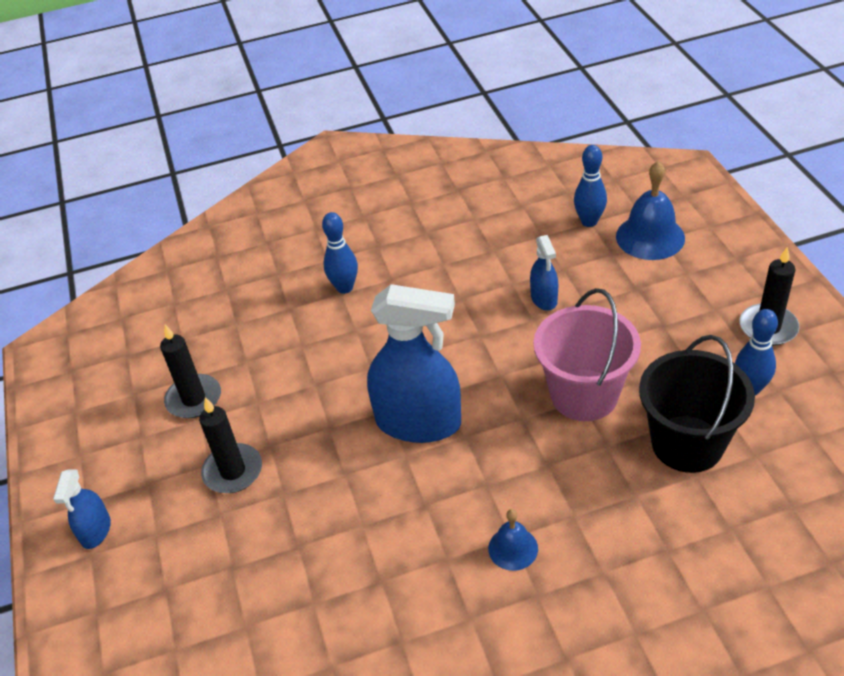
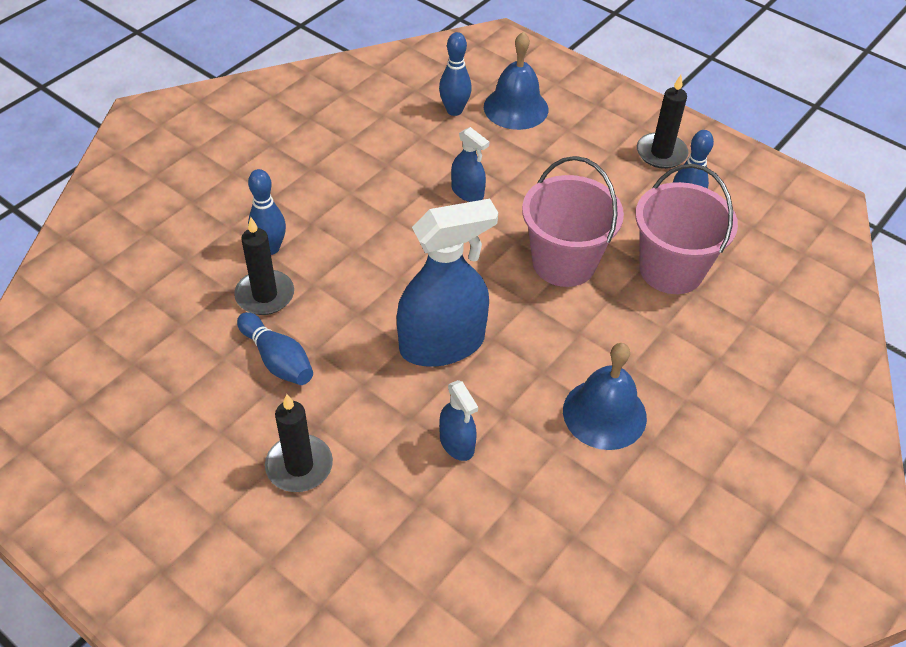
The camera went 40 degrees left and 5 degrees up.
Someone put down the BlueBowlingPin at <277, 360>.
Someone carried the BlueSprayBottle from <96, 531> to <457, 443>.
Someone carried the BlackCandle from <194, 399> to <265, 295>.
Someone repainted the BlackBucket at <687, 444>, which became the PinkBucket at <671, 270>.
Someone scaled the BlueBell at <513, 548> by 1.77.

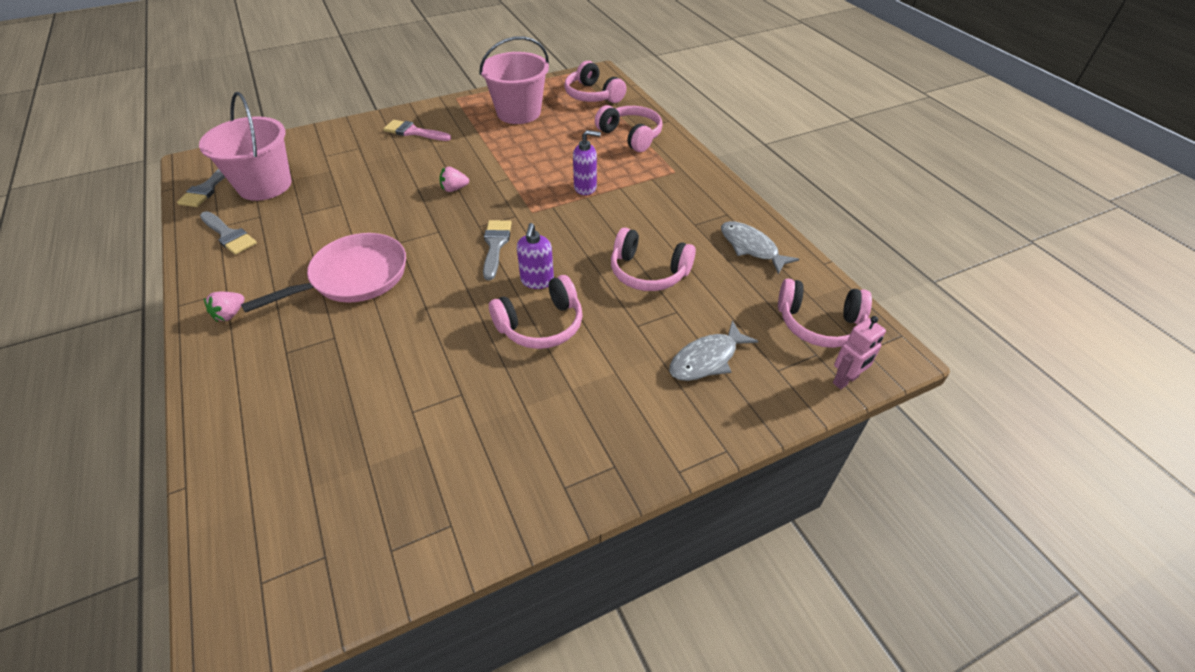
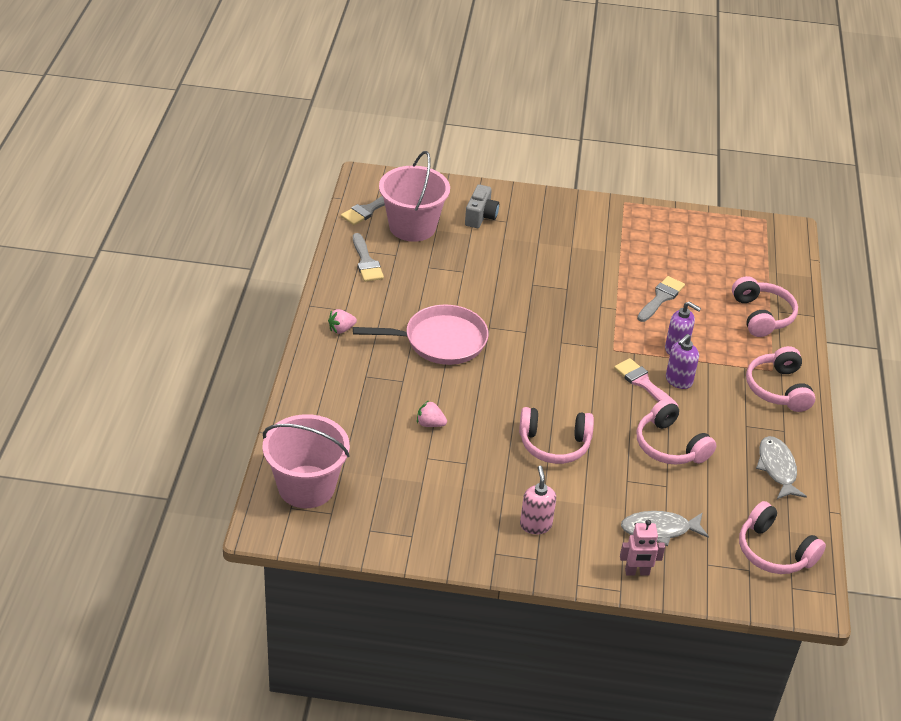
The camera went 30 degrees right and 5 degrees down.
Someone put down the GreyCamera at <480, 216>.
Someone put down the PinkSoapDispenser at <535, 525>.
Someone carried the PinkBrush from <413, 132> to <643, 383>.
Someone carried the PinkStrawberry from <454, 189> to <430, 424>.
Someone carried the PinkBucket from <518, 112> to <306, 487>.
Someone carried the GreyBrush from <495, 245> to <661, 298>.
Someone carried the PurpleSoapDispenser from <537, 281> to <678, 381>.
Someone carried the PinkHeadphones from <592, 95> to <778, 389>.
Someone carried the PinkRobot from <845, 380> to <637, 572>.

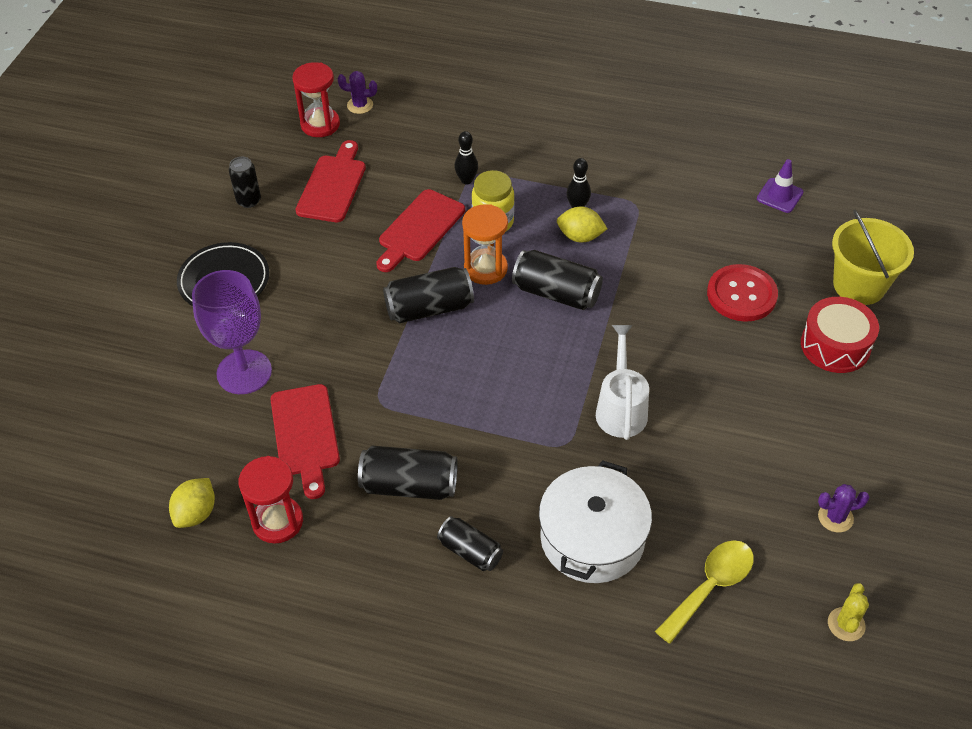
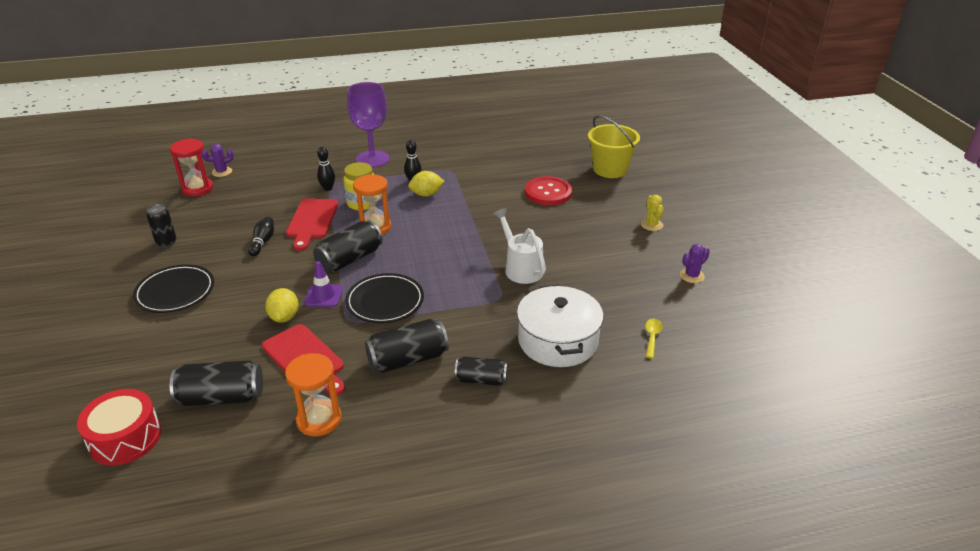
The camera went 30 degrees left and 15 degrees down.
Someone took away the RedCuttingBoard at <332, 186>.
Someone put down the BlackBowlingPin at <263, 242>.
Someone put down the BlackPlate at <385, 302>.
Someone carried the YellowLemon from <196, 513> to <284, 317>.
Someone carried the PurpleGoblet from <244, 372> to <372, 159>.
Someone carried the BlackCan from <556, 293> to <222, 397>.
Someone carried the PurpleTrafficCone from <779, 196> to <323, 296>.
Someone carried the RedDrum from <835, 345> to <125, 438>.
Someone carried the YellowCactus from <846, 624> to <651, 225>.
Someone repainted the RedHourglass at <277, 521>, which became the OrangeHourglass at <319, 419>.
Someone scaled the YellowSpoon at <710, 586> by 0.55.

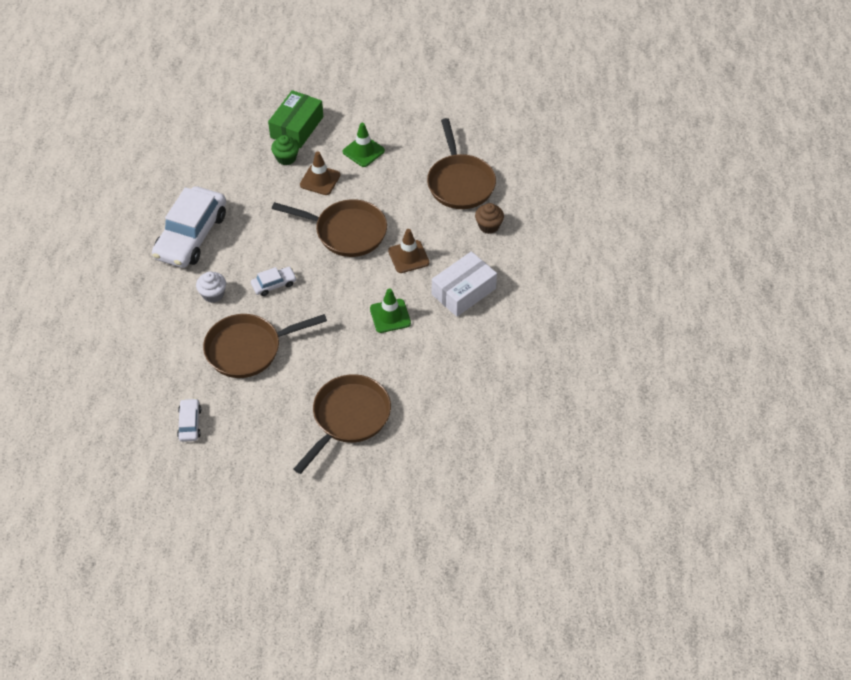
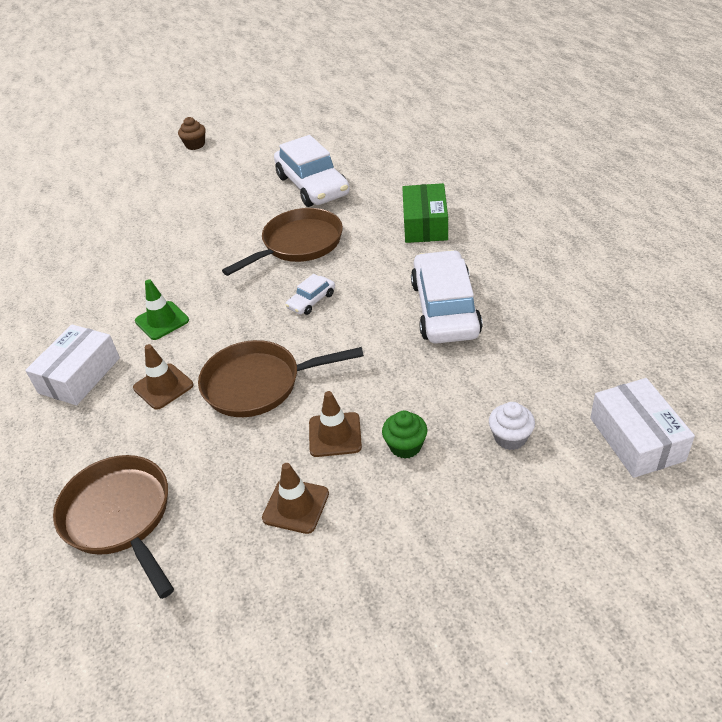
The camera went 160 degrees right and 10 degrees down.
Someone took away the BrownPan at <348, 418>.
Someone put down the WhiteBox at <636, 439>.
Someone carried the WhiteCupcake from <213, 294> to <510, 437>.
Someone carried the GreenBox from <297, 127> to <425, 224>.
Someone carried the BrownCupcake from <488, 226> to <195, 145>.
Someone repainted the GreenTrafficCone at <363, 151>, which became the BrownTrafficCone at <296, 506>.
Someone scaled the WhiteCar at <190, 423> by 2.23.

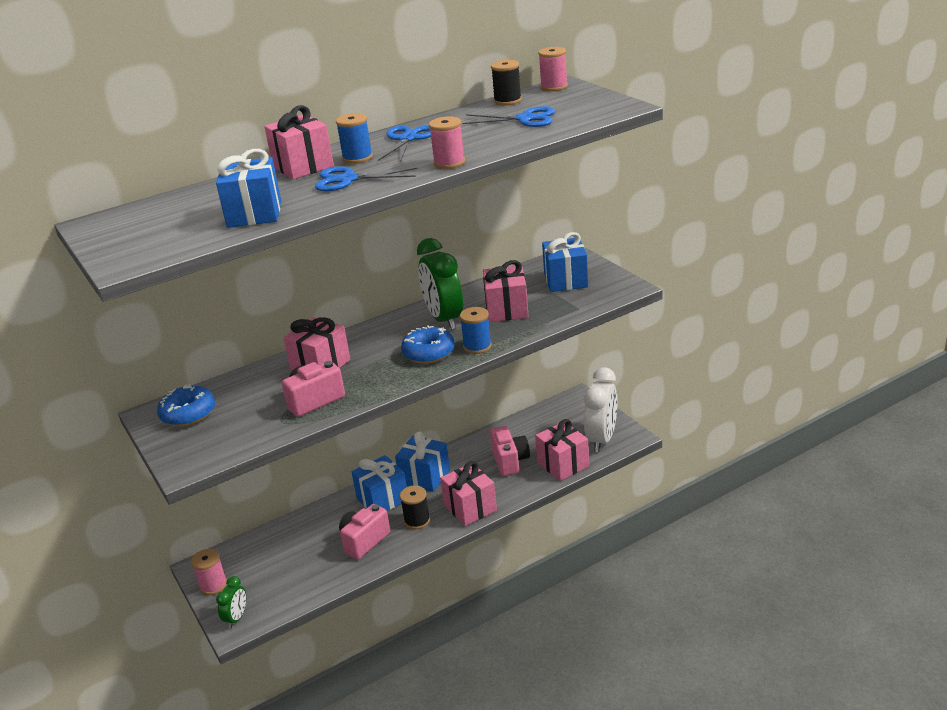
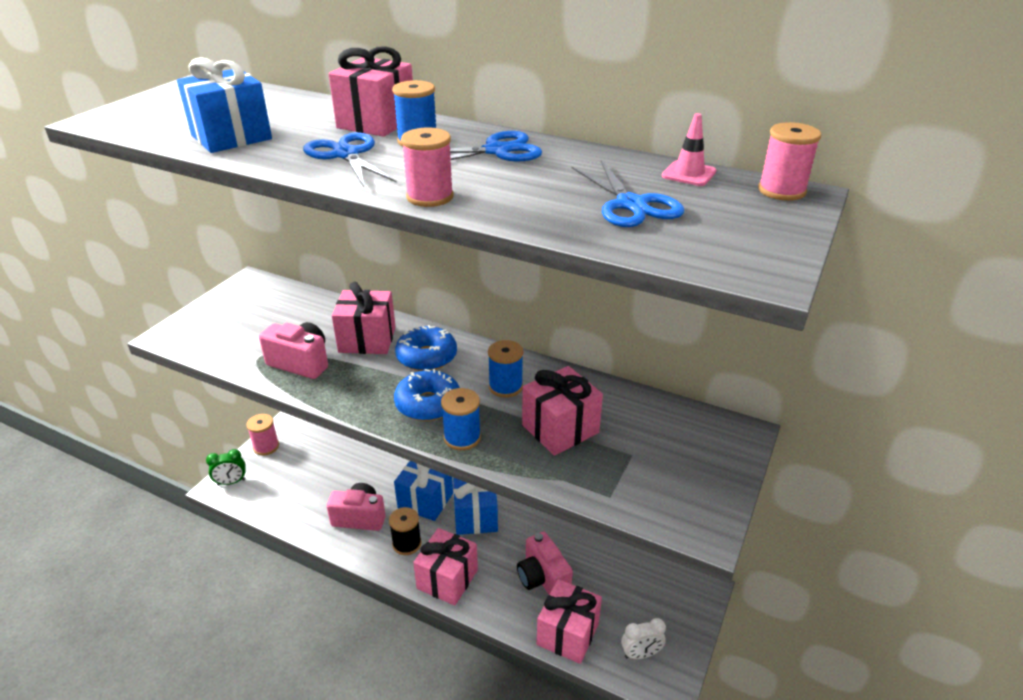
The camera went 55 degrees right and 5 degrees up.
Someone took away the BlueGift at <566, 280>.
Someone carried the BlueDonut from <188, 414> to <426, 357>.
Someone swapped the GreenClock at <444, 319> for the BlueSpool at <505, 387>.
Someone swapped the BlackSpool at <507, 101> for the PinkTrafficCone at <689, 174>.
Someone rotated the PinkCamera at <510, 461> by 105 degrees clockwise.
Someone scaled the WhiteClock at <602, 439> by 0.52.

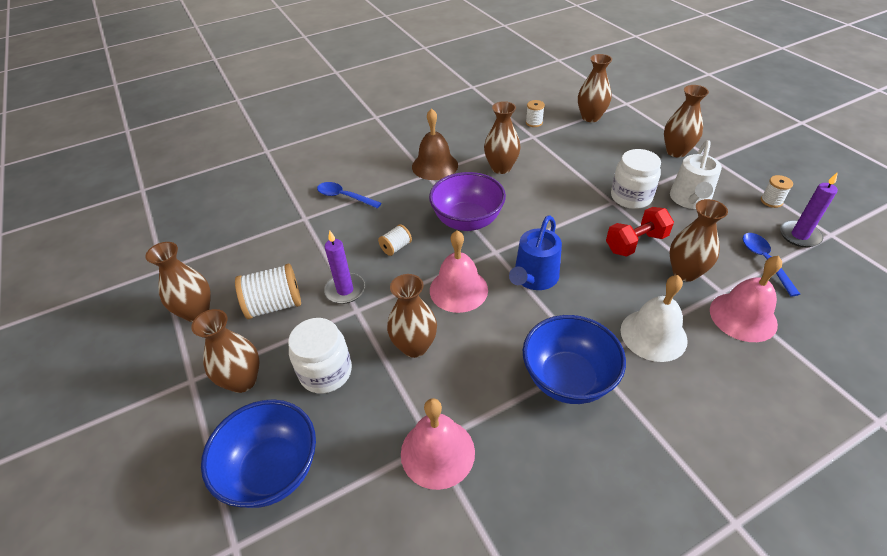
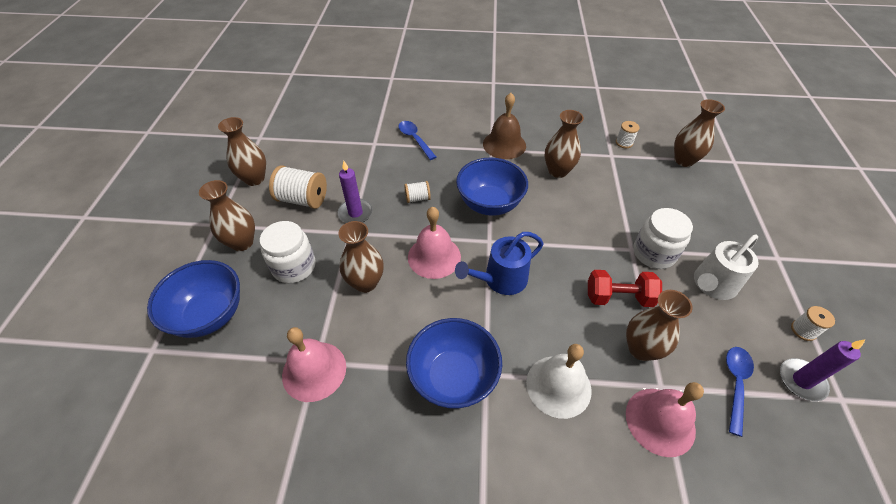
The camera went 30 degrees right and 5 degrees up.
Someone took away the BrownVase at <676, 151>.
Someone repainted the PurpleBowl at <467, 221>, which became the BlueBowl at <489, 204>.

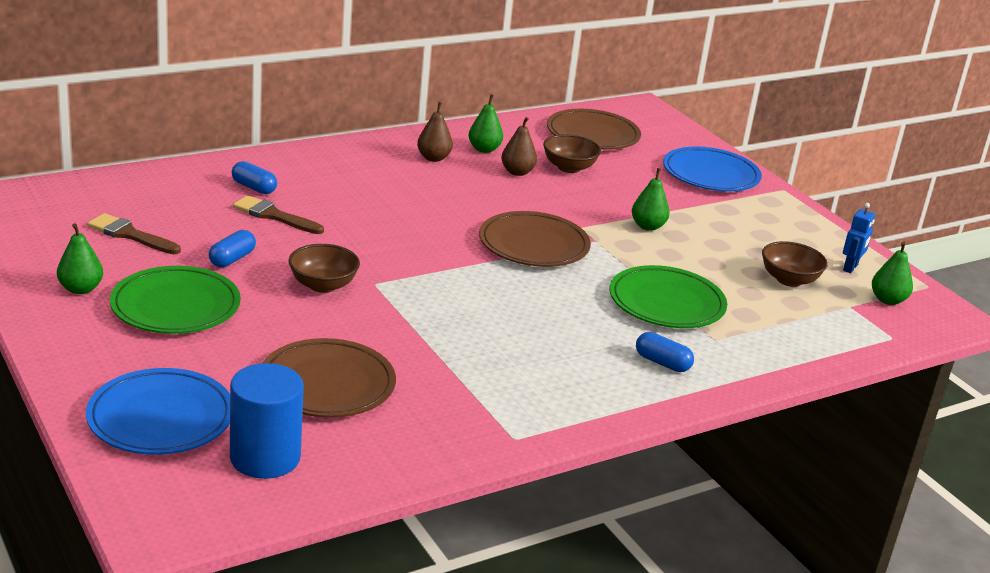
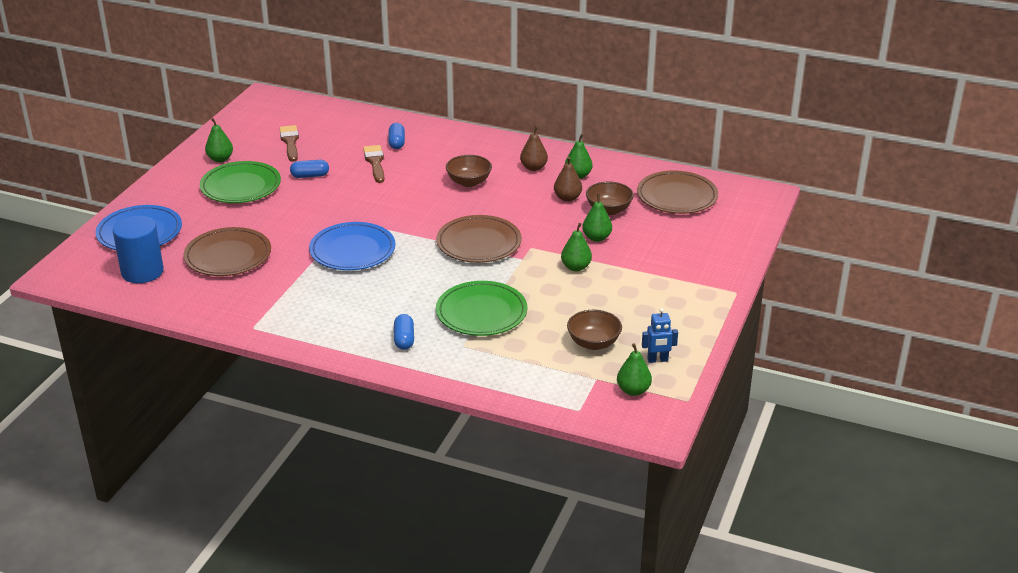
The camera went 55 degrees right and 5 degrees up.
Someone put down the GreenPear at <596, 238>.
Someone carried the BrownBowl from <323, 285> to <469, 182>.
Someone carried the BluePlate from <710, 175> to <352, 251>.

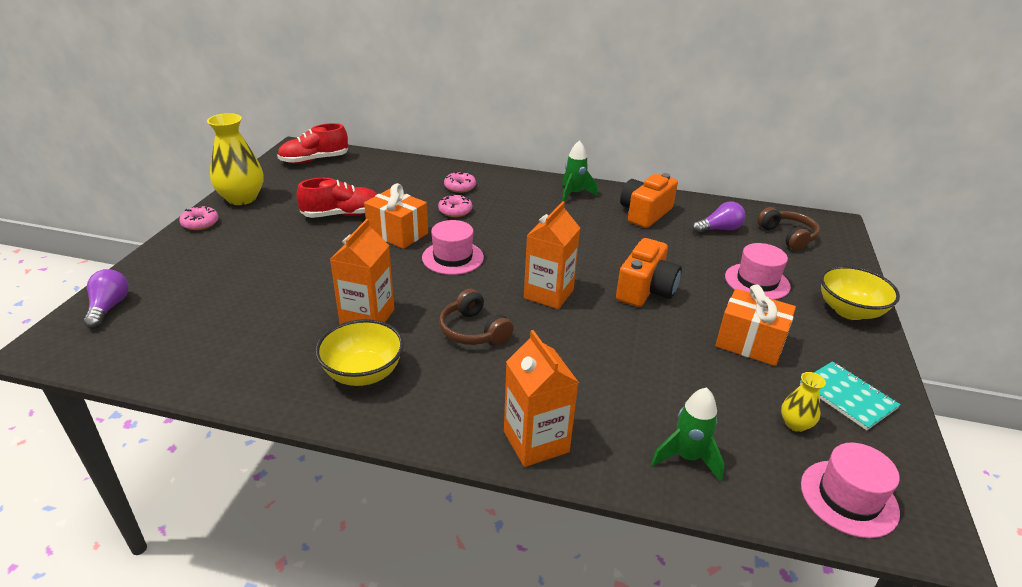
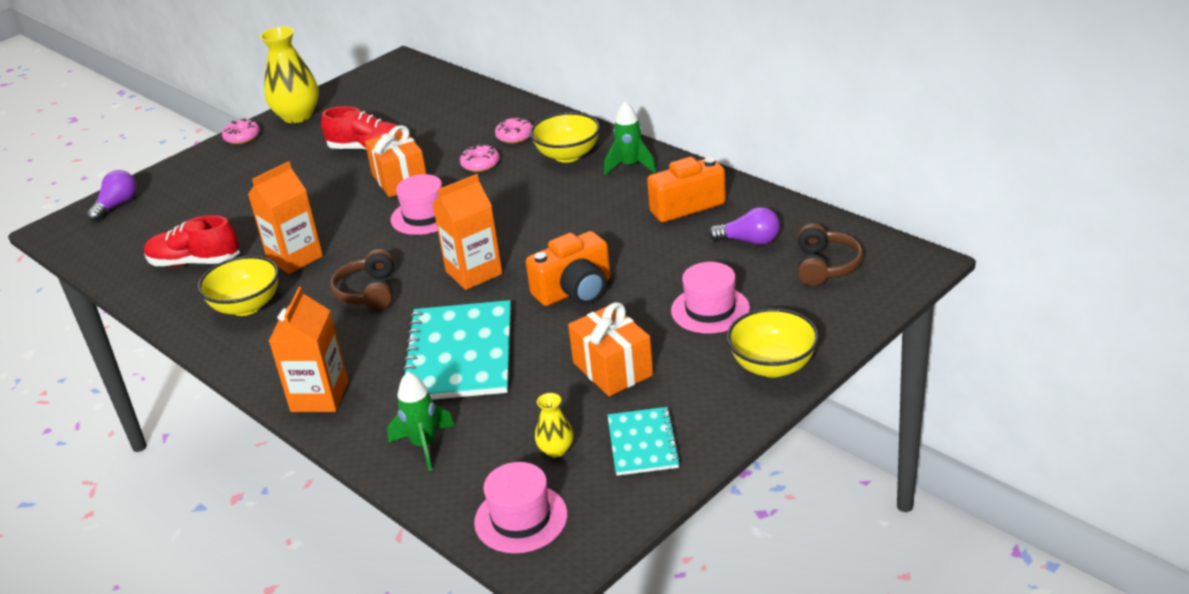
The camera went 35 degrees right and 0 degrees up.
Someone put down the TurquoiseNotebook at <460, 354>.
Someone put down the YellowBowl at <568, 155>.
Someone carried the RedShoe from <314, 160> to <195, 262>.

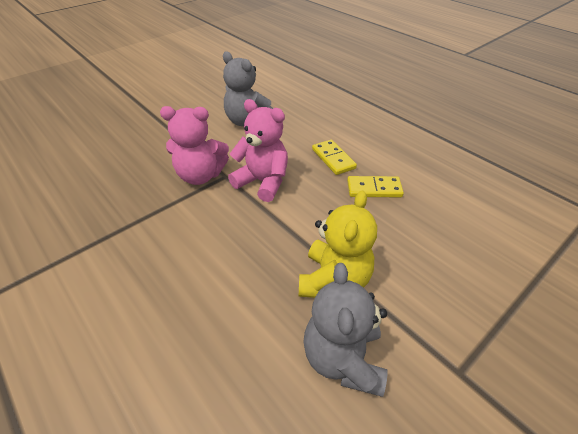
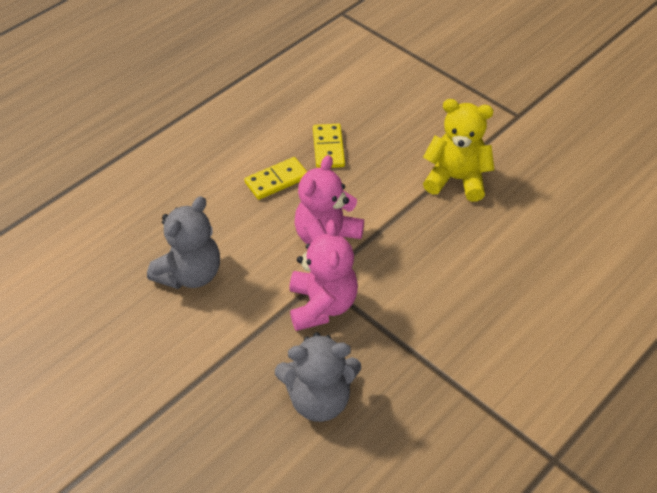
The camera went 95 degrees left and 5 degrees up.
Someone carried the GreyTeddyBear from <343, 359> to <319, 399>.

